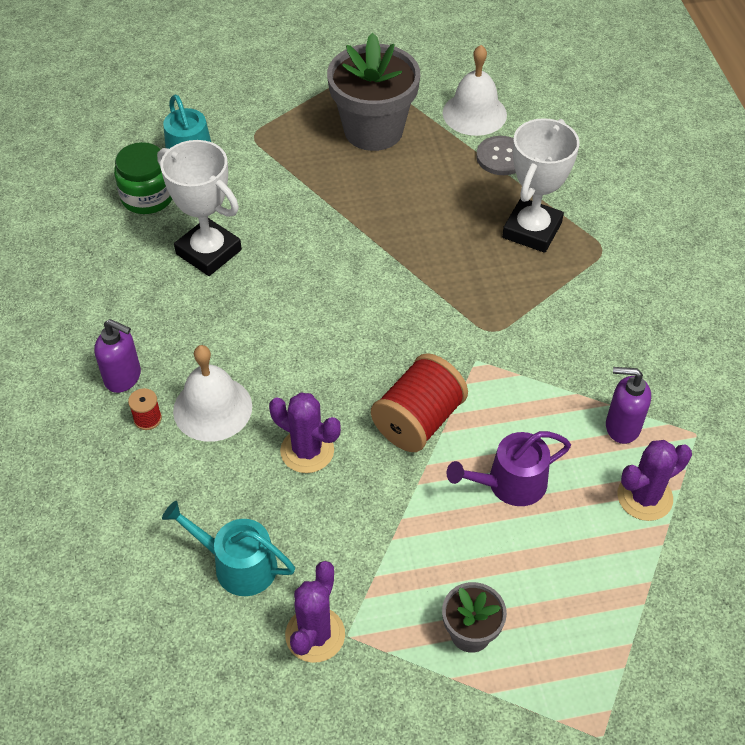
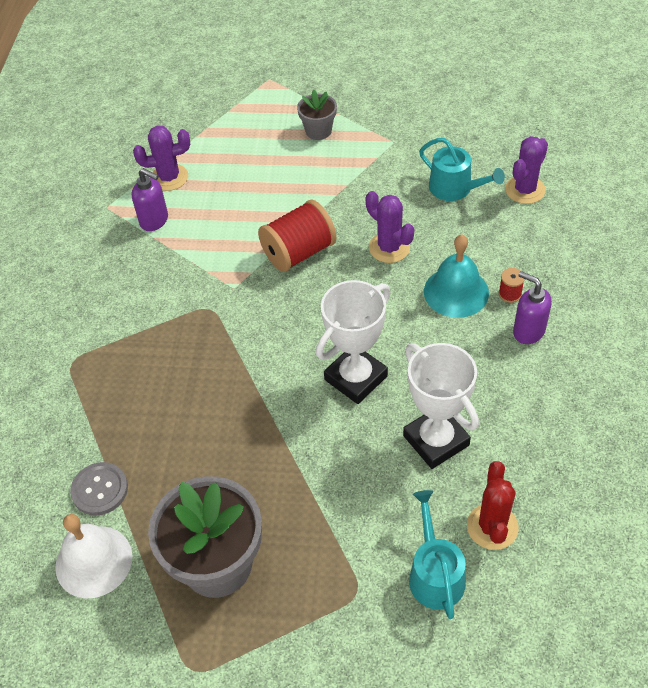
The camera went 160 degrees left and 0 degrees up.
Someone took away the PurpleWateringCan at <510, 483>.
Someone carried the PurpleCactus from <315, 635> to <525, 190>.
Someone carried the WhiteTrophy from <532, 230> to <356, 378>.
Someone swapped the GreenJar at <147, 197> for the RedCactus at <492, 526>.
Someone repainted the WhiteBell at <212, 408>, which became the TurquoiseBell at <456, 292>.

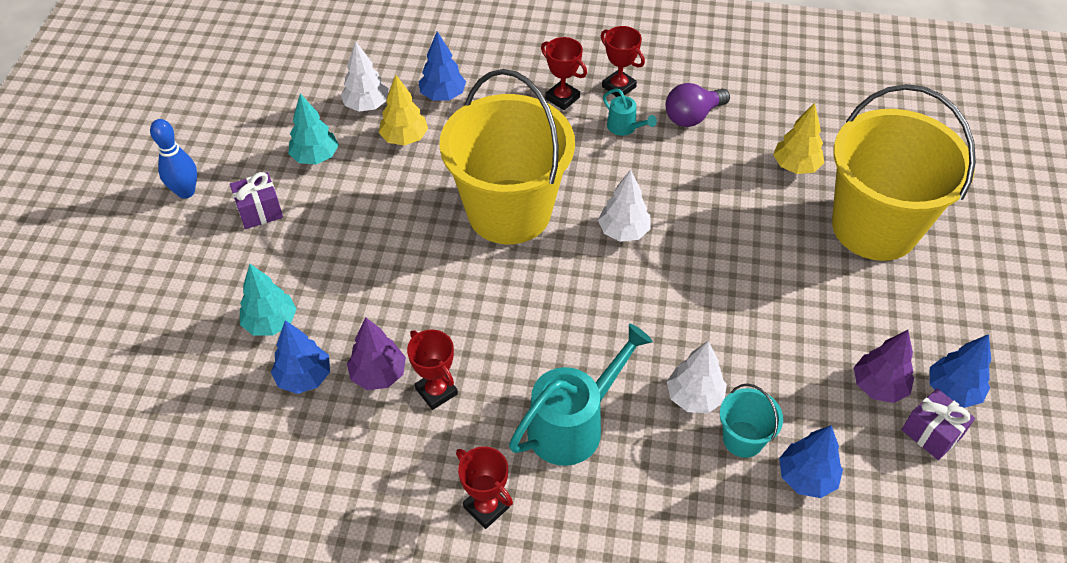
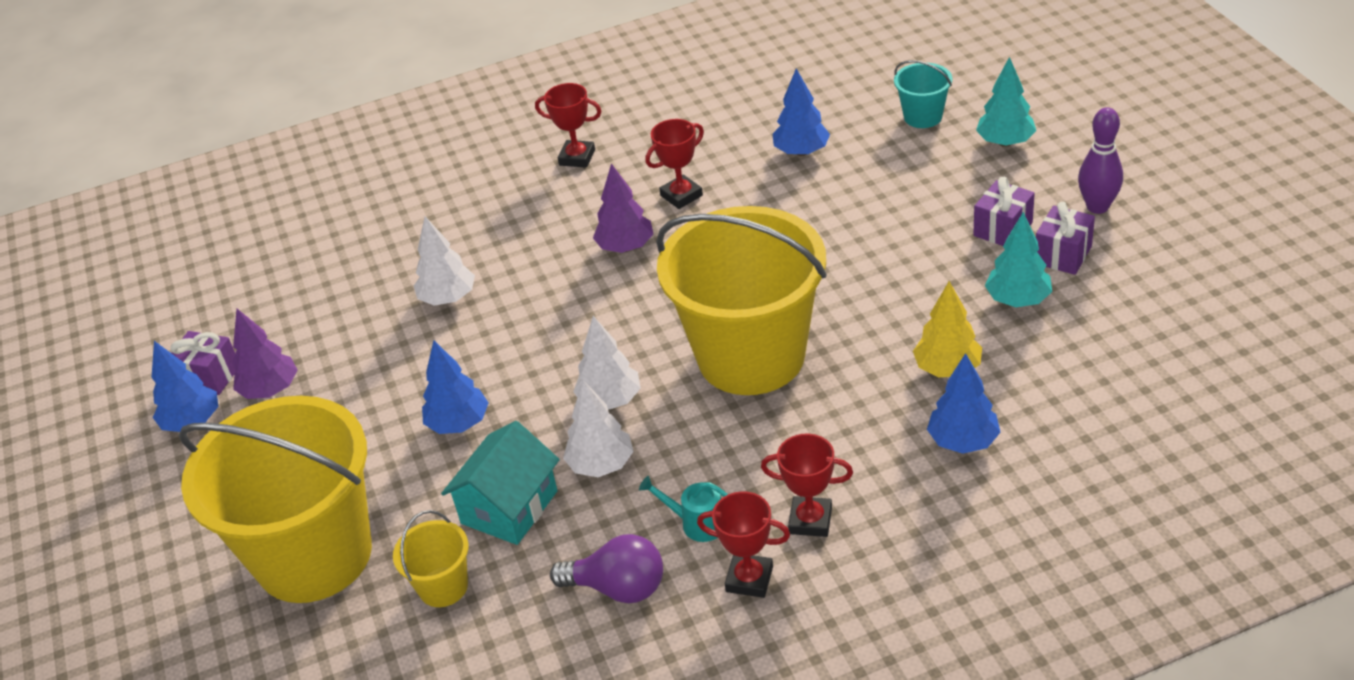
The camera went 155 degrees right and 10 degrees down.
Someone took away the TurquoiseWateringCan at <573, 424>.
Someone put down the TurquoiseHouse at <509, 507>.
Someone put down the PurpleGift at <1063, 255>.
Someone carried the TurquoiseTree from <271, 323> to <1005, 142>.
Someone carried the WhiteTree from <367, 105> to <601, 465>.
Someone carried the PurpleTree from <378, 374> to <626, 247>.
Someone carried the TurquoiseBucket from <743, 439> to <923, 116>.
Someone carried the BlueTree from <806, 477> to <459, 424>.
Someone swapped the YellowTree at <795, 166> for the YellowBucket at <443, 587>.
Someone repainted the BlueBowlingPin at <186, 192>, which became the PurpleBowlingPin at <1097, 207>.
Someone rotated the RedTrophy at <436, 391> by 60 degrees counterclockwise.
Someone rotated the PurpleLightBulb at <692, 117> by 75 degrees clockwise.

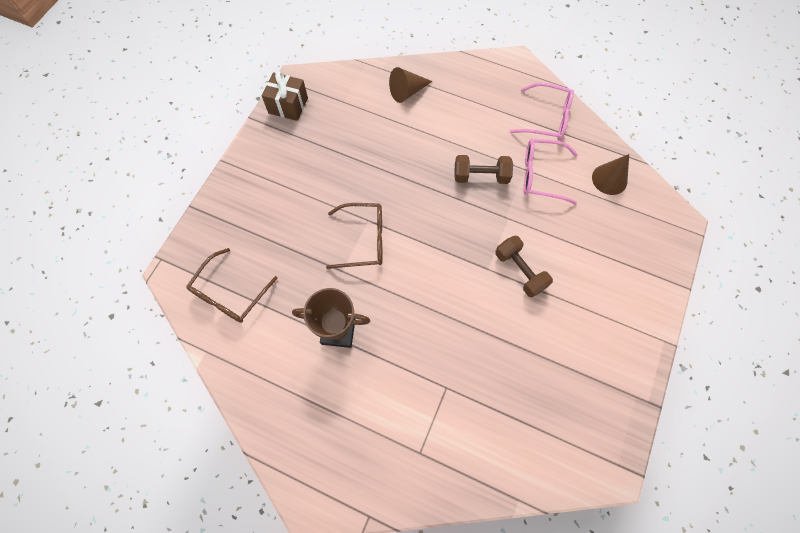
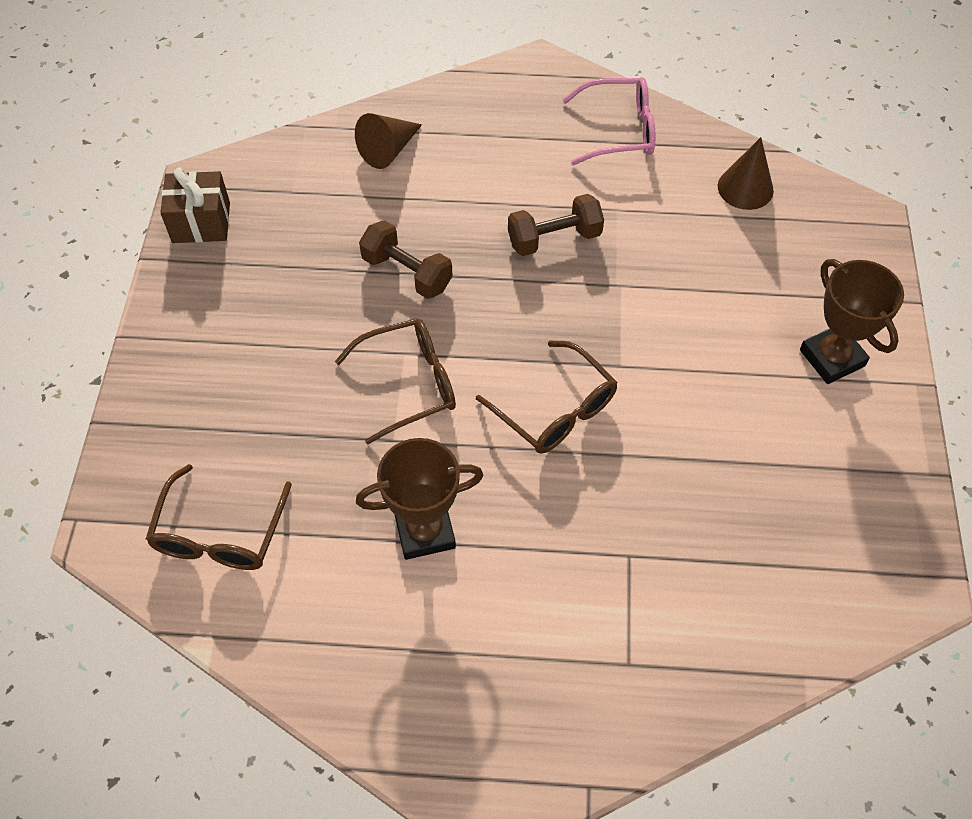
The camera went 20 degrees left and 10 degrees down.
Someone took away the PinkGlasses at <541, 175>.
Someone put down the BrownGlasses at <555, 410>.
Someone put down the BrownTrophy at <832, 358>.
Someone carried the BrownDumbbell from <520, 271> to <407, 273>.

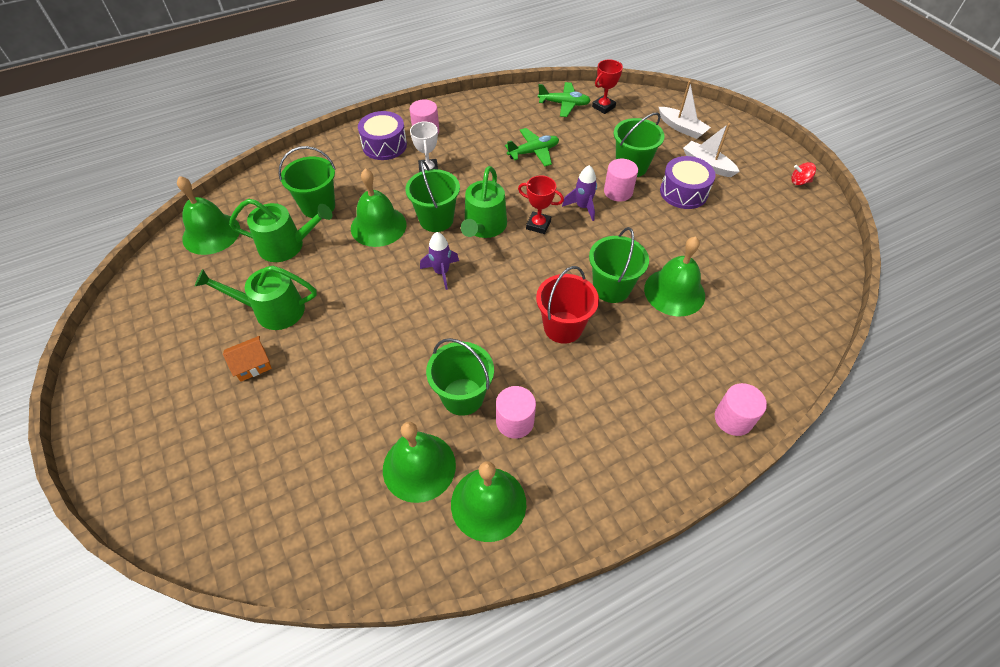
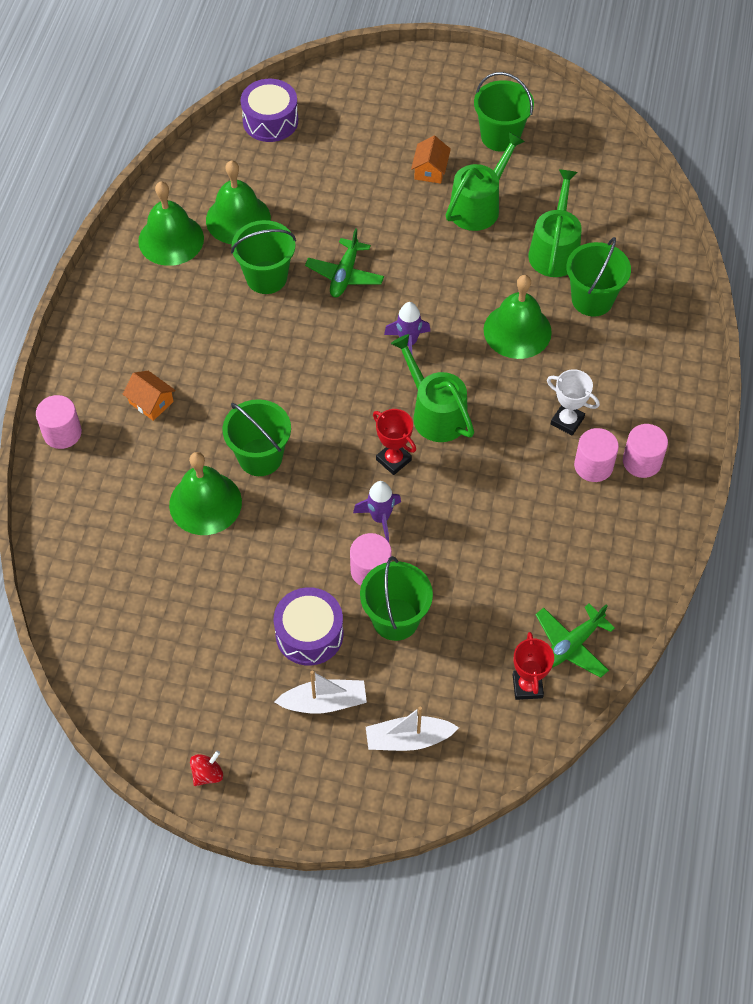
The camera went 130 degrees right and 5 degrees up.
Someone took away the GreenBell at <211, 233>.
Someone took away the RedBucket at <563, 327>.
Someone put down the OrangeHouse at <151, 402>.
Someone carried the PurpleDrum from <384, 145> to <270, 121>.
Someone carried the GreenBucket from <436, 219> to <500, 137>.
Someone carried the PinkCylinder from <515, 421> to <593, 465>.
Someone carried the GreenPlane from <533, 152> to <345, 275>.
Someone rotated the GreenWateringCan at <287, 245> by 150 degrees clockwise.
Someone rotated the RedTrophy at <538, 225> by 75 degrees clockwise.

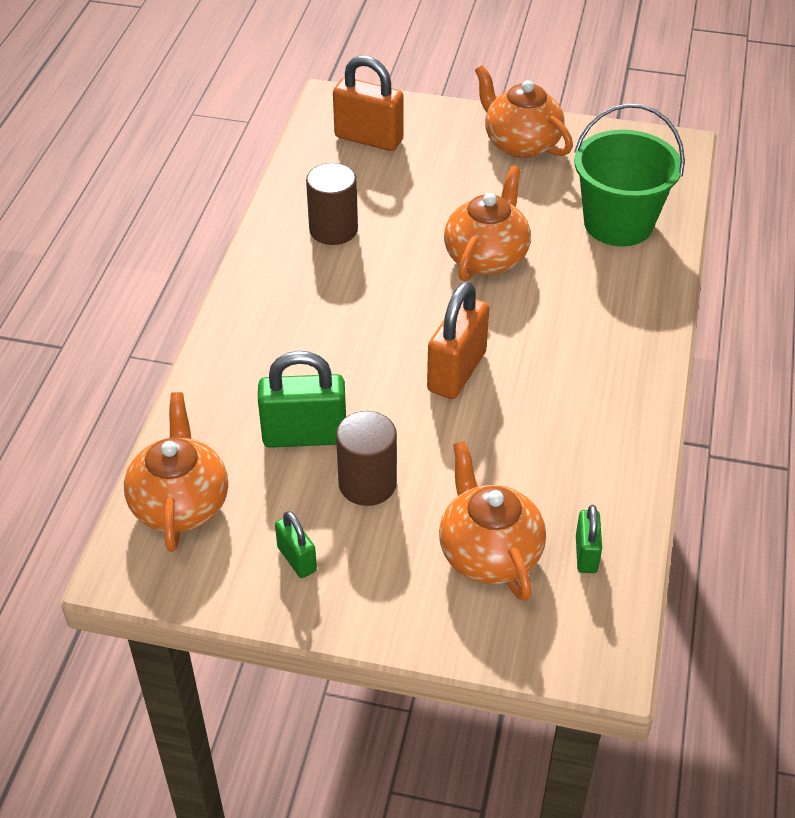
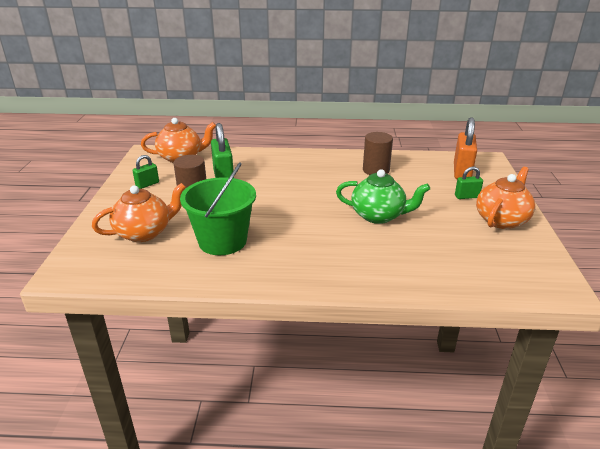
The camera went 80 degrees right and 15 degrees down.
Someone took away the OrangePadlock at <456, 372>.
Someone carried the GreenBucket from <618, 223> to <222, 241>.
Someone carried the GreenPadlock from <586, 554> to <467, 196>.
Someone repainted the OrangeTeapot at <486, 257>, which became the GreenTeapot at <379, 215>.

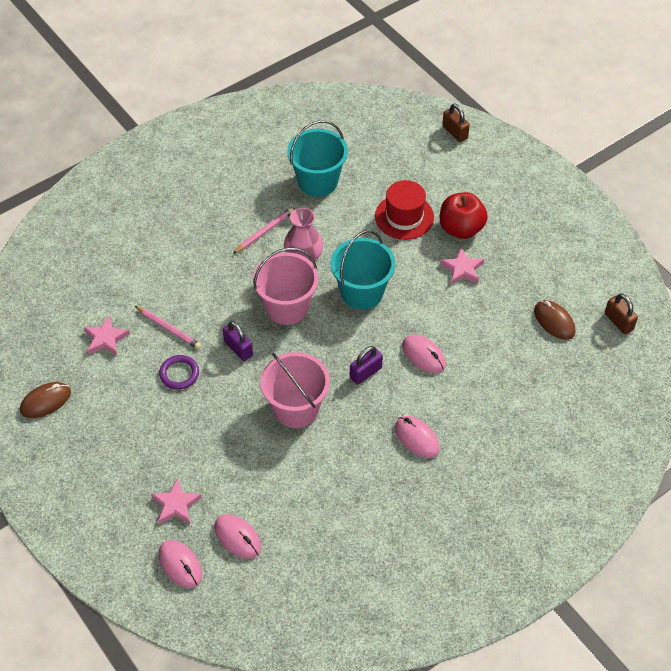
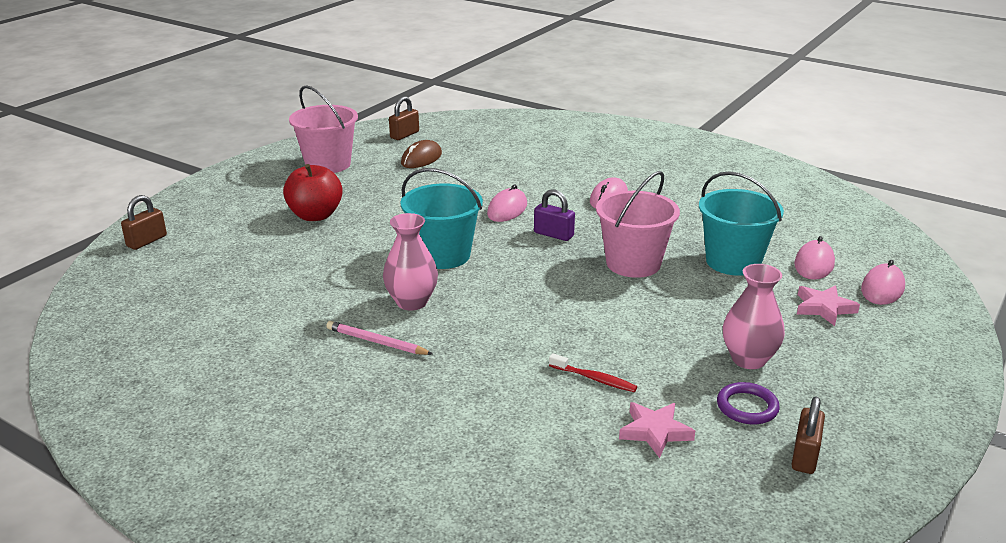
The camera went 110 degrees left and 25 degrees down.
Someone took away the PurplePadlock at <238, 348>.
Someone took away the RedHat at <404, 217>.
Someone took away the PinkStar at <462, 269>.
Someone put down the PinkVase at <748, 359>.
Someone carried the PurpleRing from <179, 374> to <747, 407>.
Someone carried the PinkBucket from <287, 307> to <328, 164>.
Someone carried the TurquoiseBucket from <318, 181> to <733, 261>.
Someone swapped the BrownMouse at <45, 401> for the BrownPadlock at <804, 456>.
Someone swapped the PinkPencil at <169, 329> for the RedToothbrush at <594, 379>.

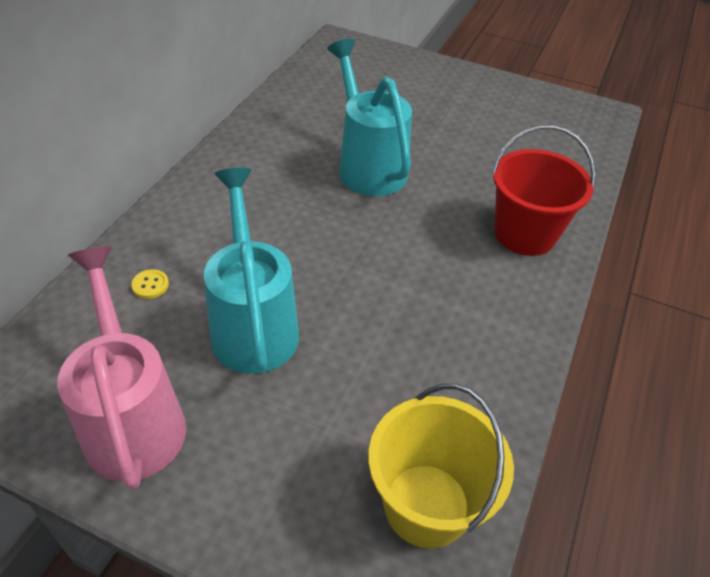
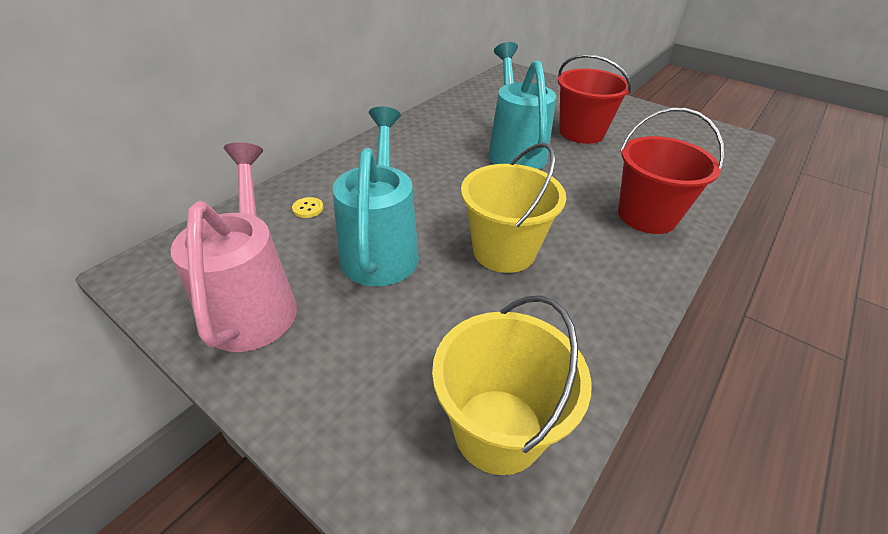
The camera went 15 degrees right and 5 degrees down.
Someone put down the YellowBucket at <504, 251>.
Someone put down the RedBucket at <581, 132>.

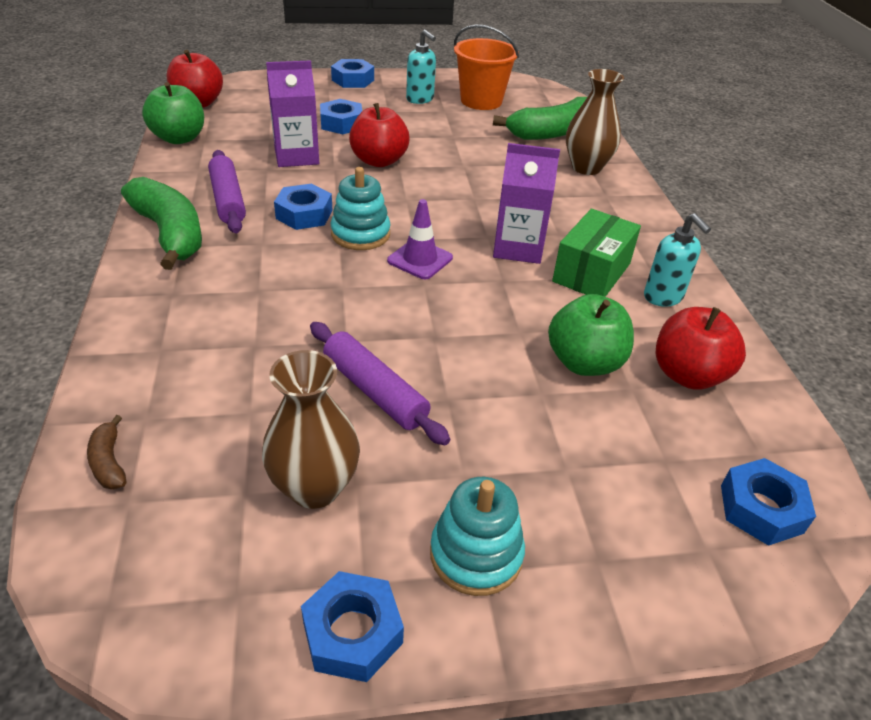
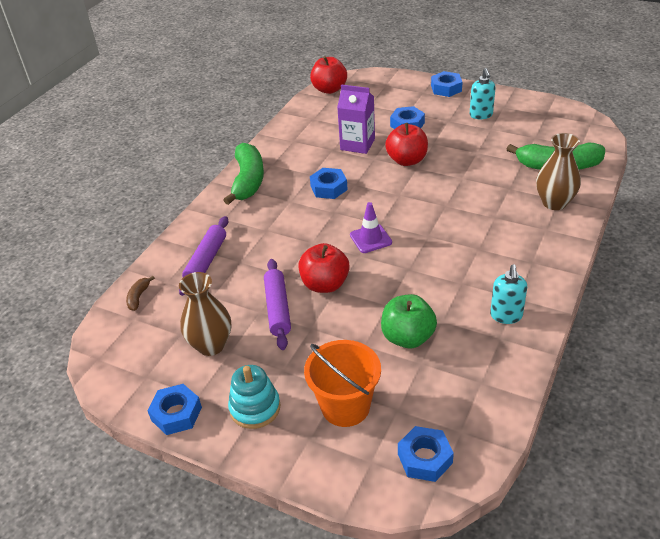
The camera went 40 degrees right and 0 degrees up.
Someone took away the GreenApple at <179, 138>.
Someone took away the TurquoiseStackingToy at <360, 234>.
Someone took away the PurpleCarton at <518, 248>.
Someone took away the GreenBox at <591, 272>.
Someone carried the PurpleRollingPin from <228, 200> to <206, 260>.
Someone carried the OrangeBucket from <481, 101> to <345, 406>.
Someone carried the RedApple from <688, 375> to <325, 284>.

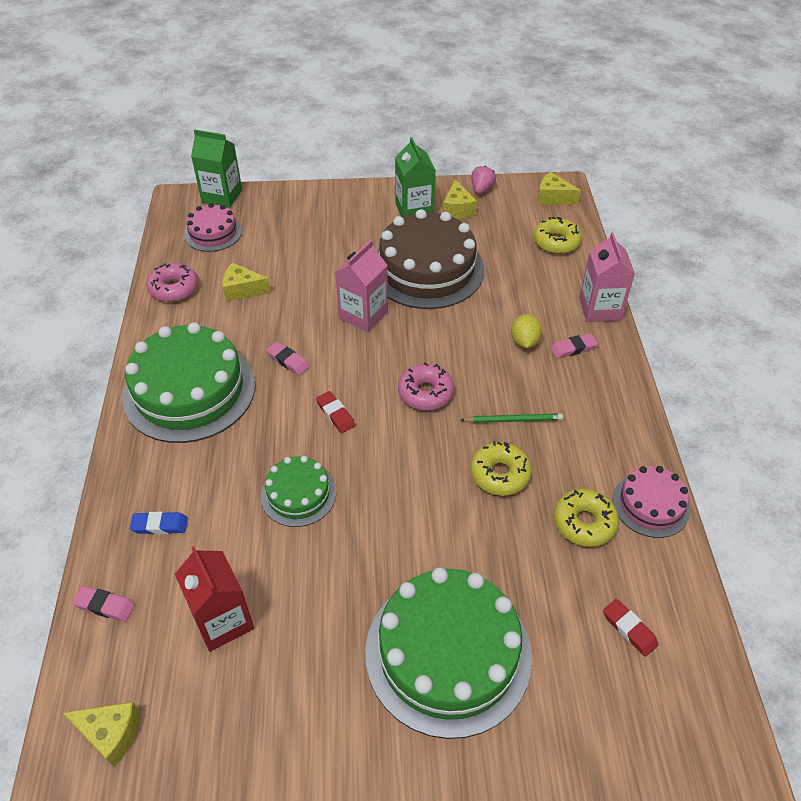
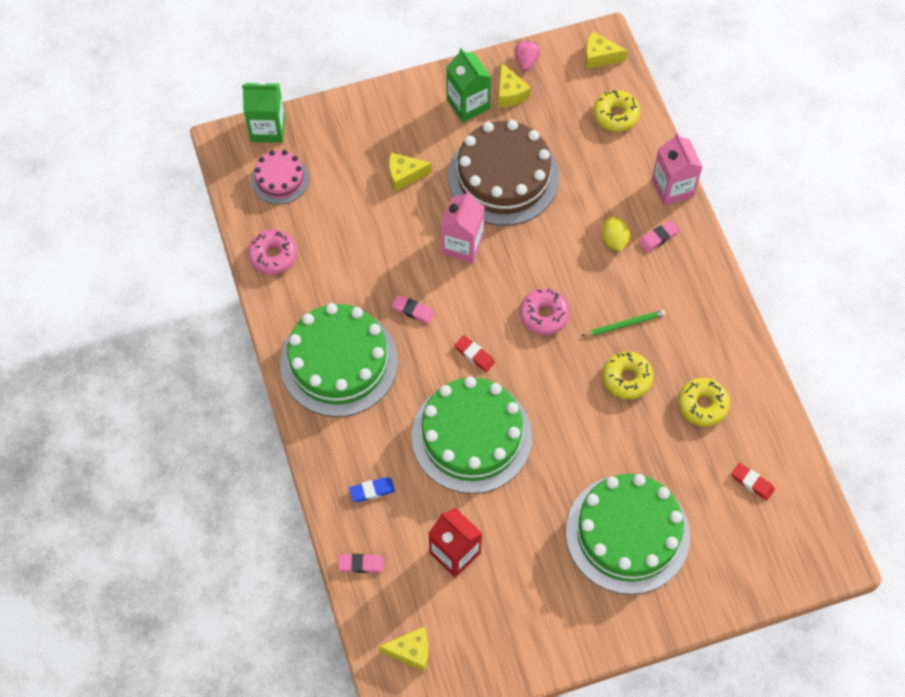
The camera went 15 degrees left and 15 degrees up.
Someone took away the PinkCake at <651, 504>.
Someone carried the YellowCheese from <242, 290> to <404, 175>.
Someone scaled the GreenCake at <298, 494> by 1.92.

